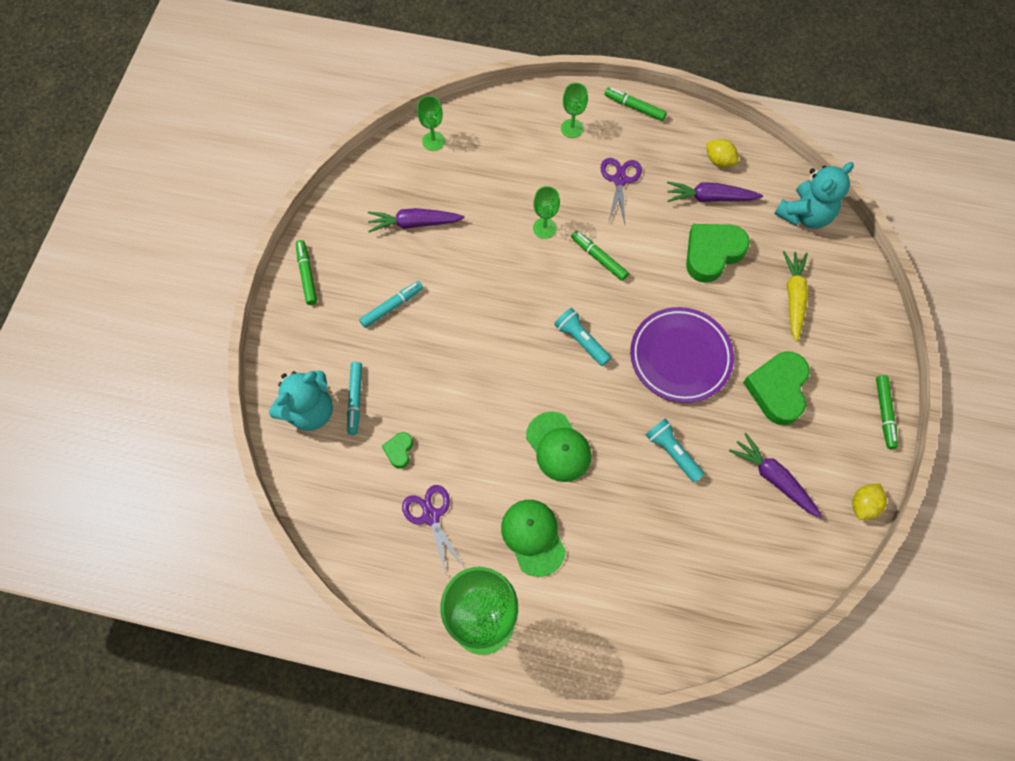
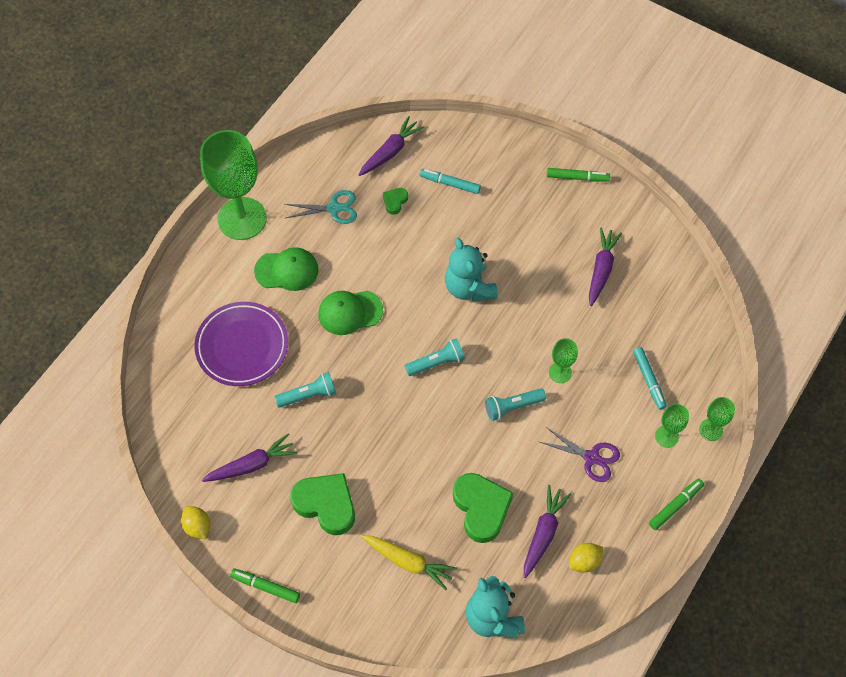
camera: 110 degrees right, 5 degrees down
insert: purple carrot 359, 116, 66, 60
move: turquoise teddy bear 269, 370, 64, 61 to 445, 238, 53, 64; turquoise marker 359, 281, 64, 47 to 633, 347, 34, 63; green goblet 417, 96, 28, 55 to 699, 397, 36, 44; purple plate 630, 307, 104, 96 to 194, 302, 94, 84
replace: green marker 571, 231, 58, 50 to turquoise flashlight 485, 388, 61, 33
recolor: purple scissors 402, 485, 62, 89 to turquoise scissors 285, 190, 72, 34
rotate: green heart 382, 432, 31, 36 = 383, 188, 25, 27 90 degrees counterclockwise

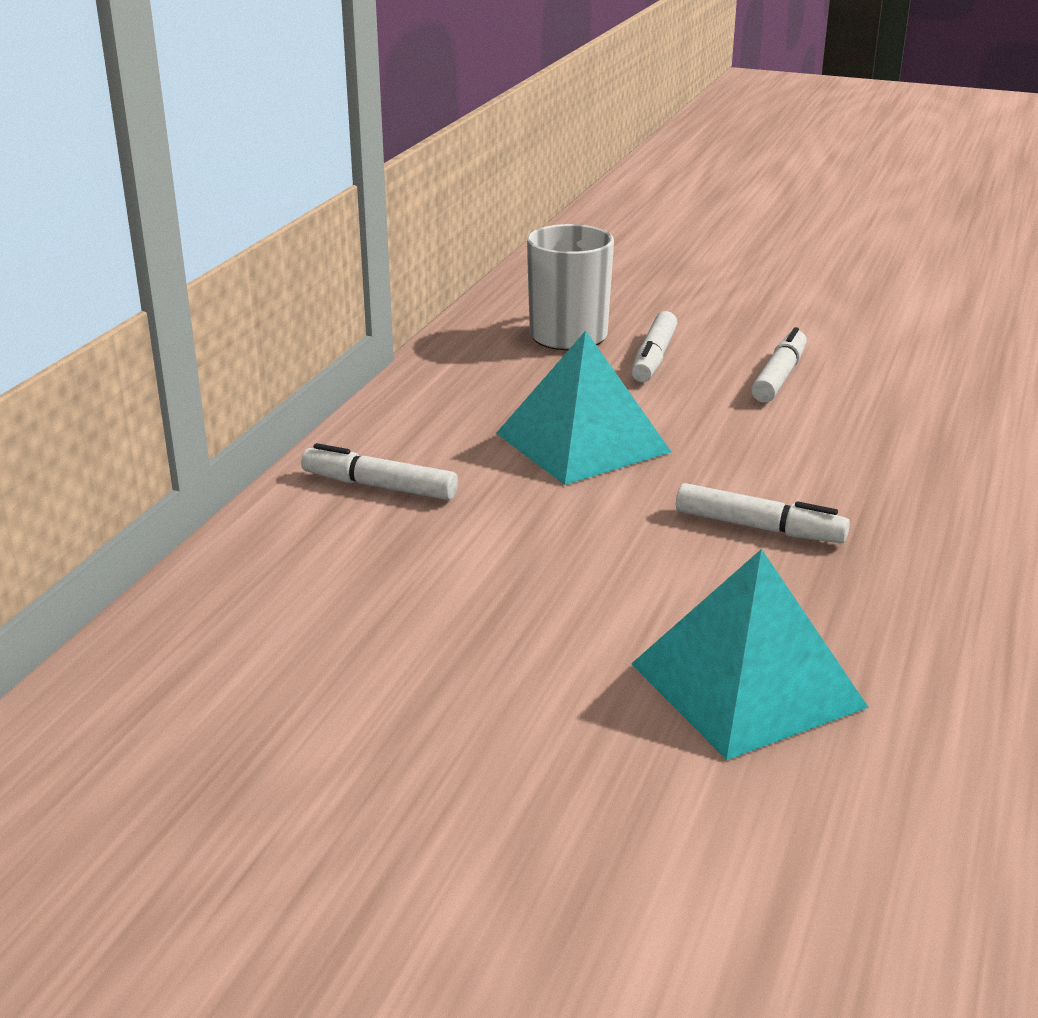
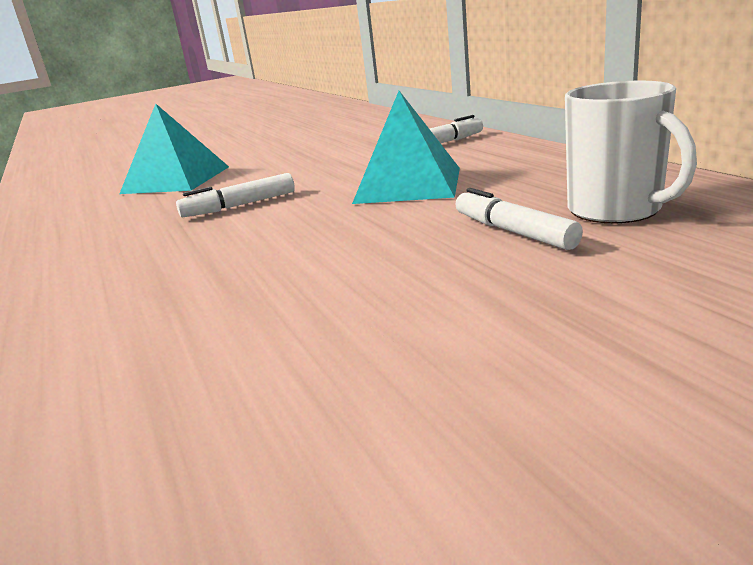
camera: 135 degrees right, 5 degrees down
delete: white marker 751, 327, 56, 75

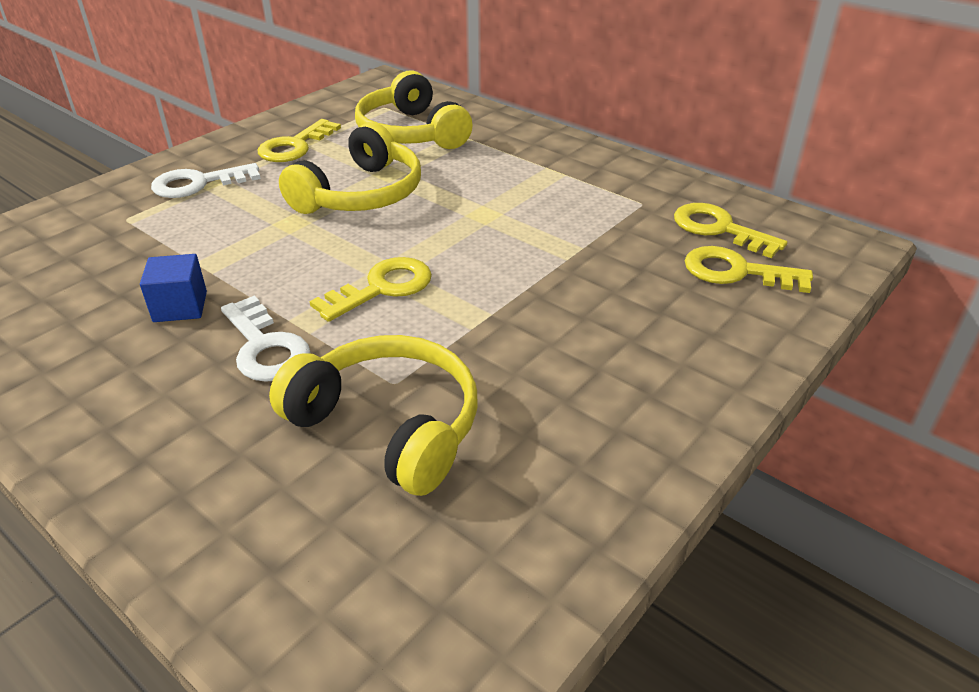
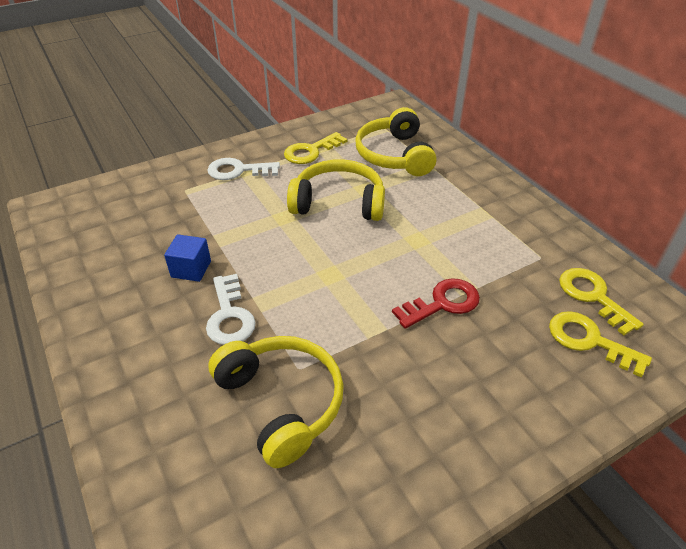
camera: 20 degrees right, 5 degrees up
delete: yellow key 309, 257, 123, 65
insert: red key 392, 278, 88, 51
rotate: yellow headphones 279, 122, 142, 92 = 287, 160, 98, 61 135 degrees counterclockwise

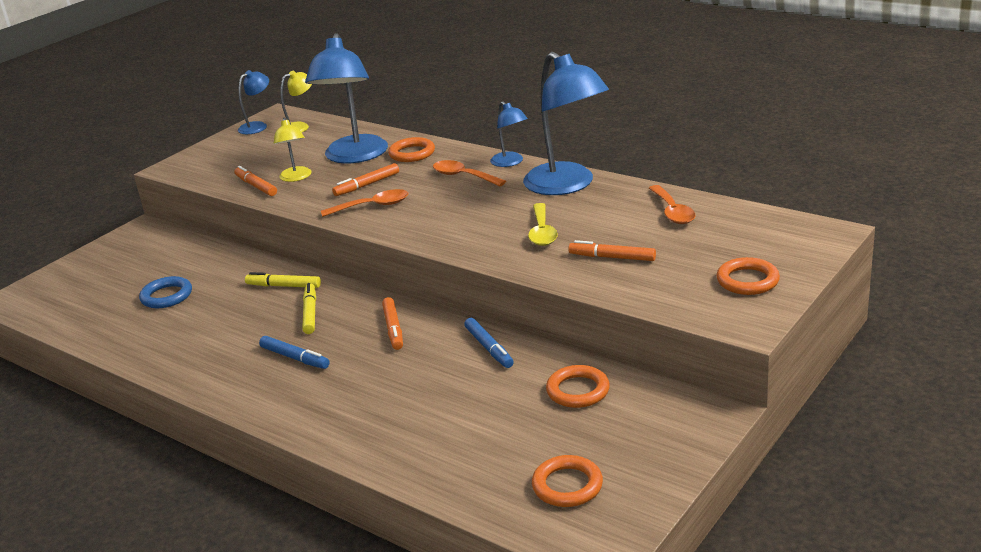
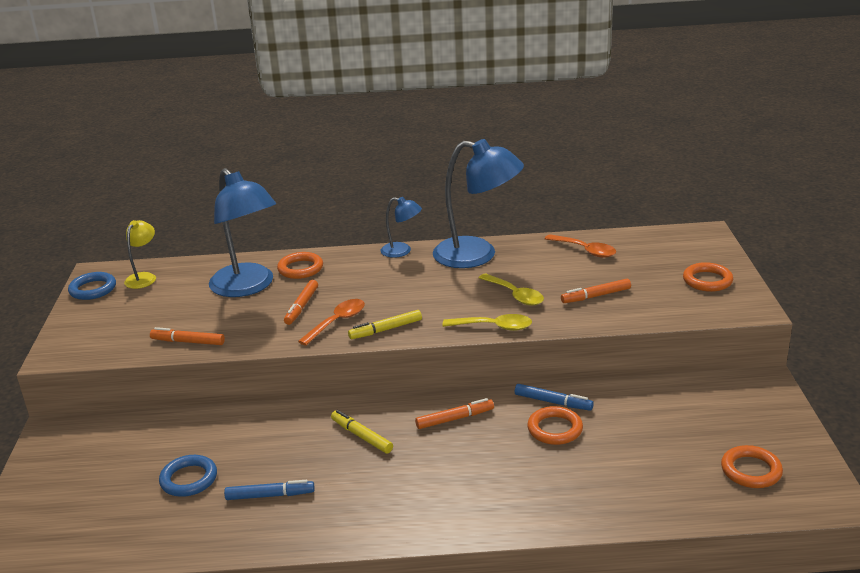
camera: 40 degrees left, 0 degrees up
delete: yellow lamp 274, 118, 37, 64; orange spoon 433, 160, 73, 26
insert: yellow spoon 442, 314, 90, 17
move: yellow marker 245, 272, 76, 16 to 348, 310, 74, 29; blue marker 259, 336, 71, 33 to 224, 480, 91, 20; orange ring 546, 365, 64, 43 to 527, 406, 56, 39
replace: blue lamp 238, 70, 31, 64 to blue ring 68, 272, 48, 28
rotate: orange marker 382, 297, 21, 53 = 415, 398, 79, 31 60 degrees counterclockwise

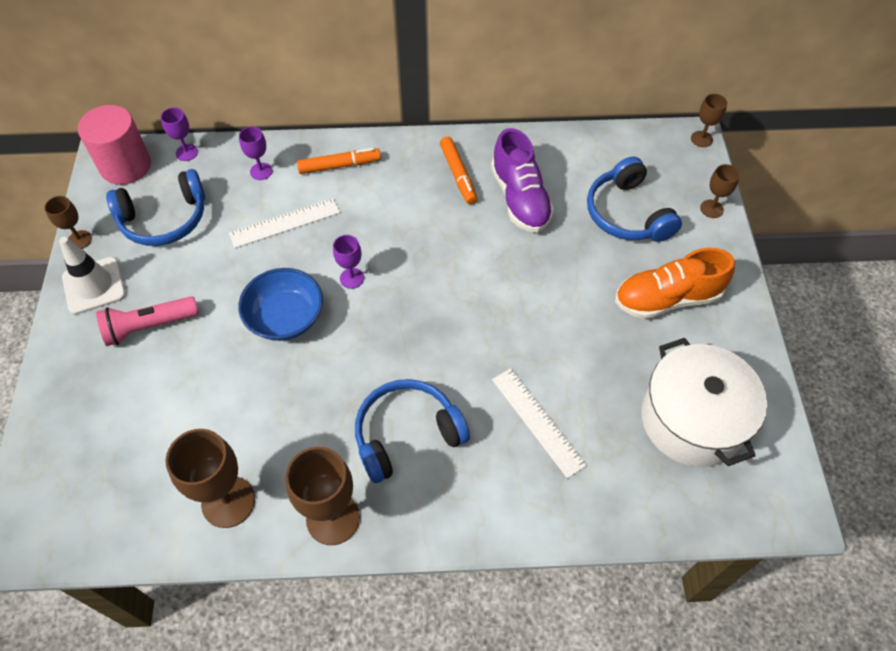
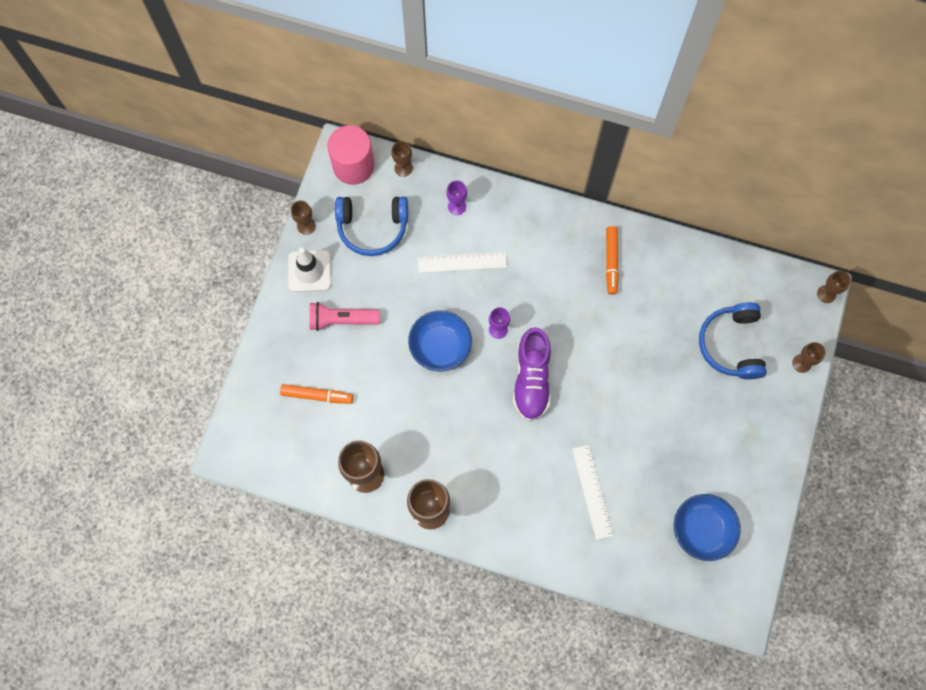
camera: 20 degrees right, 15 degrees up
delete: blue headphones 355, 379, 115, 104; orange shoe 615, 248, 120, 71
move: orange marker 297, 148, 84, 26 to 280, 384, 73, 20; purple shoe 491, 128, 63, 105 to 513, 327, 38, 94
replace: white pot 641, 338, 126, 129 to blue bowl 674, 494, 67, 67
recolor: purple goblet 161, 107, 37, 54 to brown goblet 391, 141, 22, 36

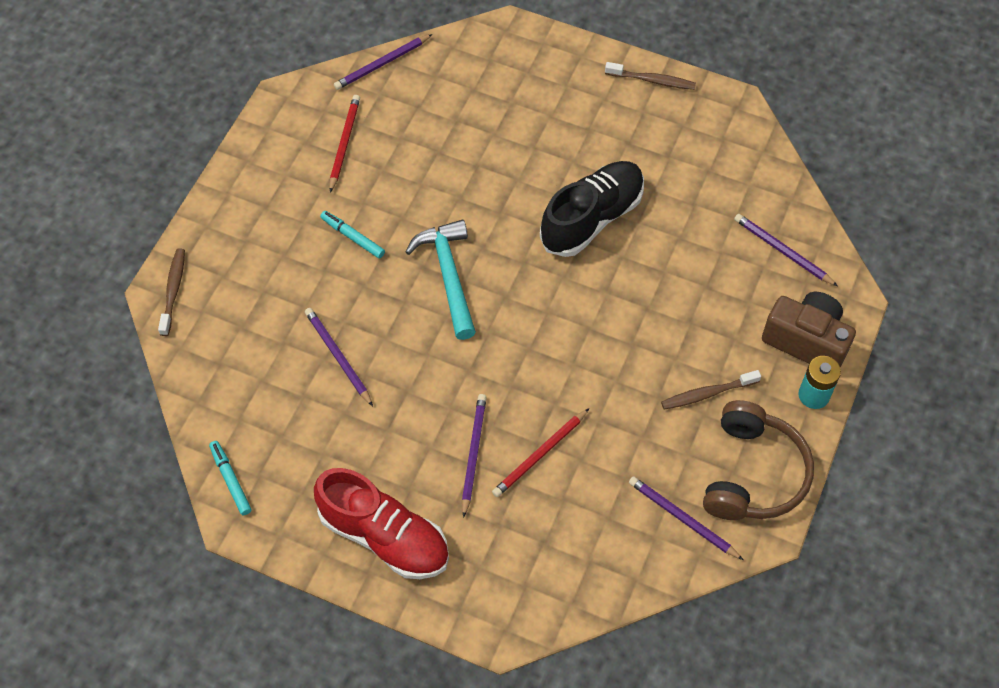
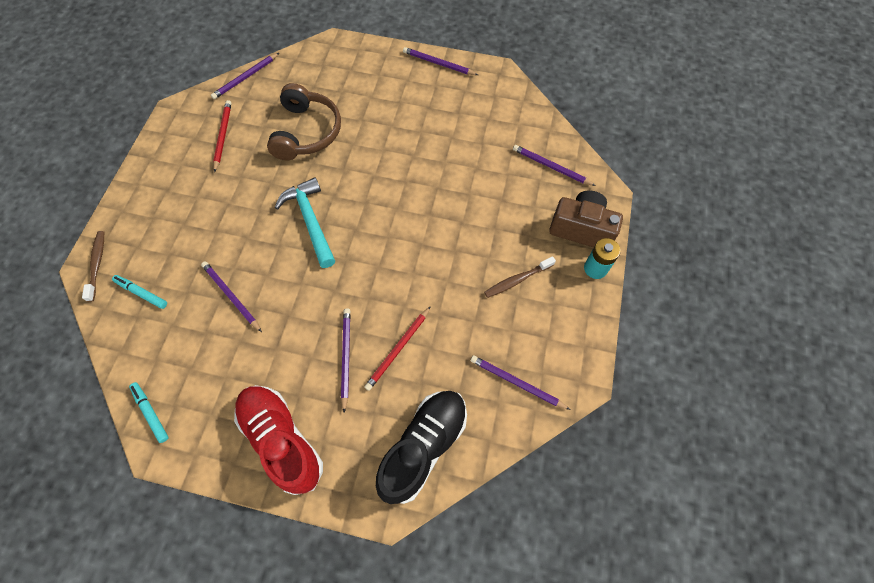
camera: 10 degrees left, 5 degrees up
move: turquoise marker 320, 211, 65, 47 to 112, 275, 55, 34; black shoe 540, 161, 104, 96 to 376, 391, 91, 113; brown headphones 703, 400, 111, 120 to 267, 83, 74, 77
replace: brown toothbrush 605, 62, 91, 28 to purple pencil 403, 47, 75, 28
rotate: red shoe 314, 468, 135, 111 = 234, 385, 89, 110 150 degrees counterclockwise

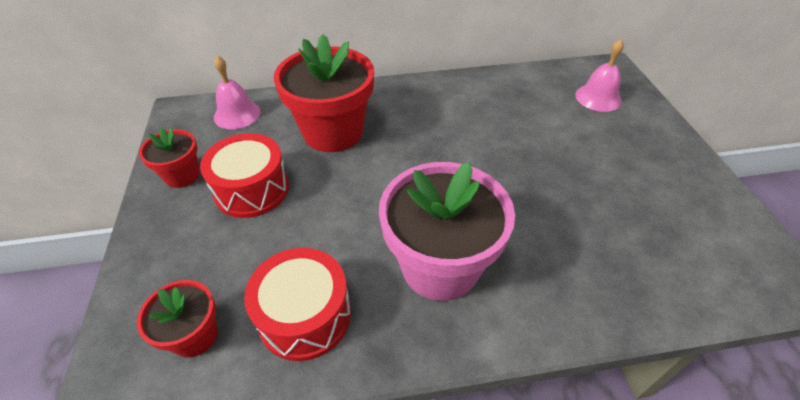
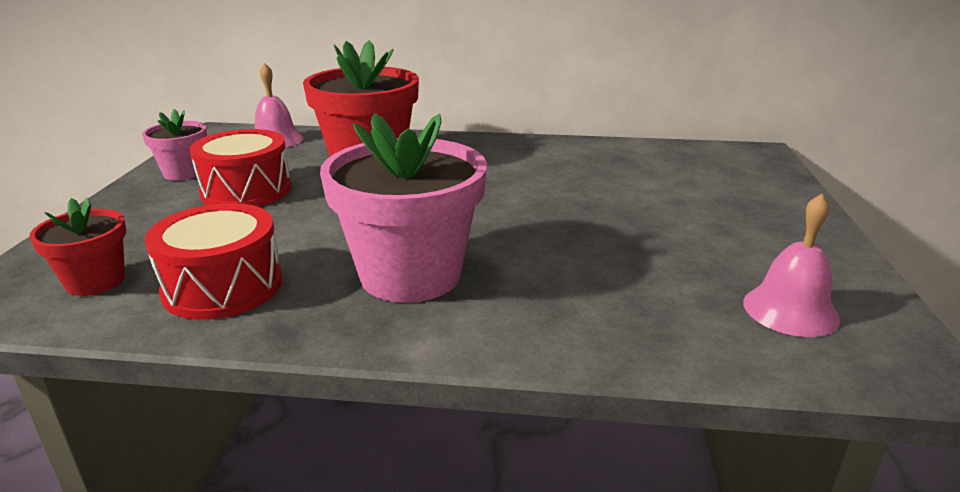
camera: 15 degrees right, 20 degrees down
move: pink bell 575, 39, 49, 73 to 743, 194, 97, 143
recolor: red flower pot 139, 127, 61, 61 to pink flower pot 142, 109, 65, 71

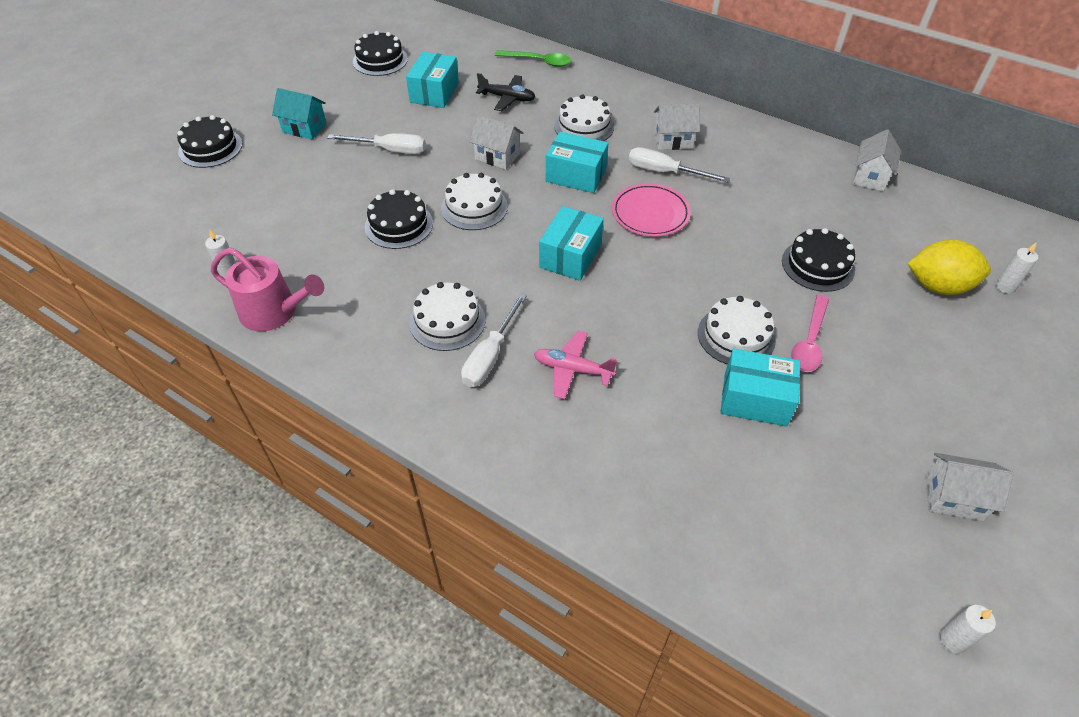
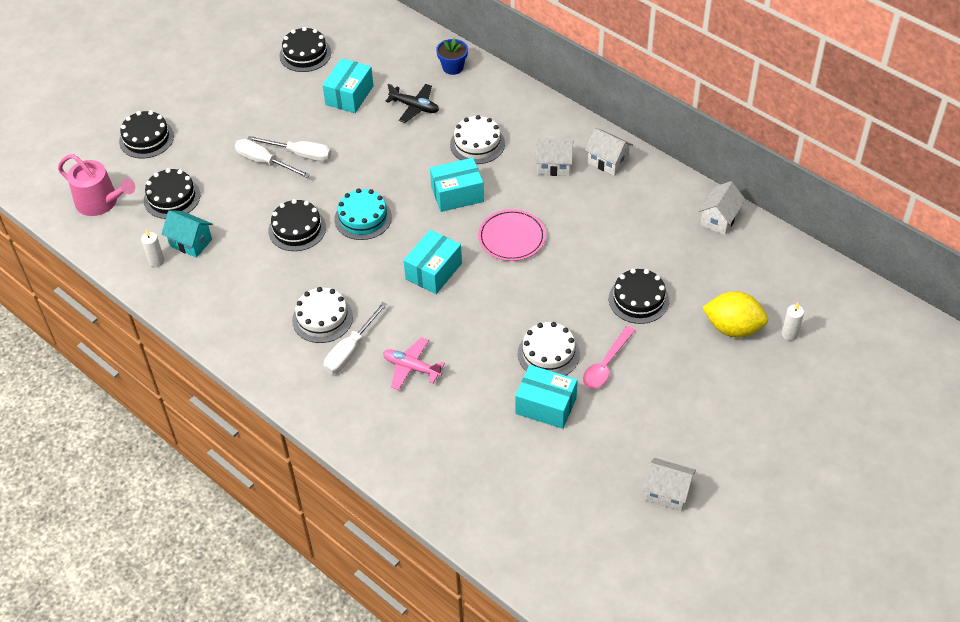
camera: 10 degrees right, 0 degrees up
delete: white candle 939, 605, 57, 49
insert: black cake 144, 168, 56, 51
move: pink watering can 211, 248, 113, 83 to 58, 154, 77, 62; turquoise house 272, 88, 55, 51 to 162, 210, 50, 48; white house 469, 115, 54, 55 to 585, 128, 48, 48; white screwdriver 629, 147, 101, 35 to 235, 139, 75, 39
replace: green spoon 495, 50, 76, 17 to blue flower pot 436, 38, 32, 37
recolor: white cake 441, 173, 67, 57 to turquoise cake 335, 188, 57, 52
rotate: turquoise box 546, 132, 62, 61 = 430, 158, 54, 54 45 degrees counterclockwise

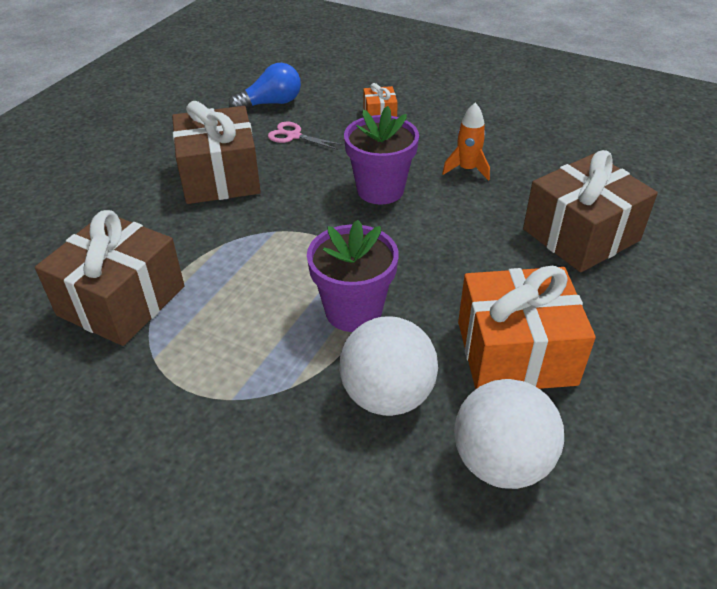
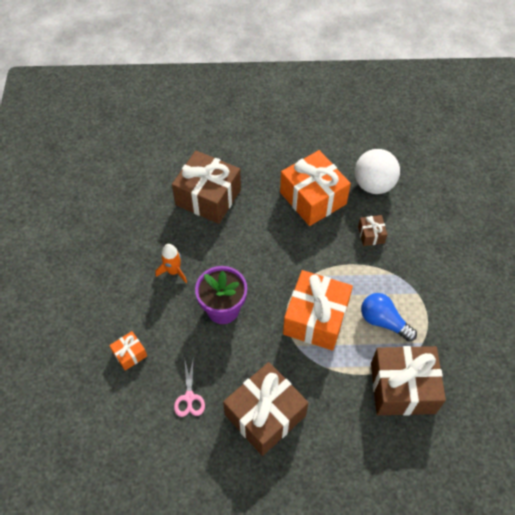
camera: 120 degrees left, 15 degrees up
delete: purple flower pot 307, 220, 92, 112
insert: orange gift 283, 270, 70, 81
move: blue light bulb 229, 63, 72, 45 to 361, 293, 56, 49
replace: white ball 339, 317, 99, 99 to brown gift 358, 215, 30, 31

